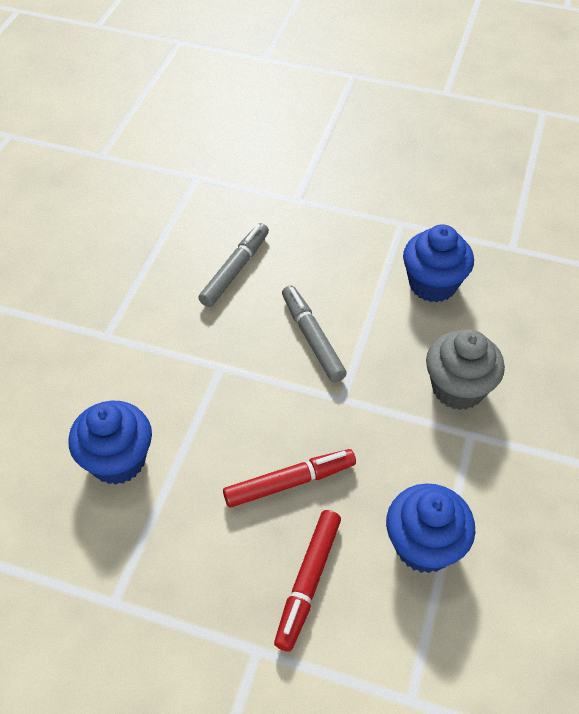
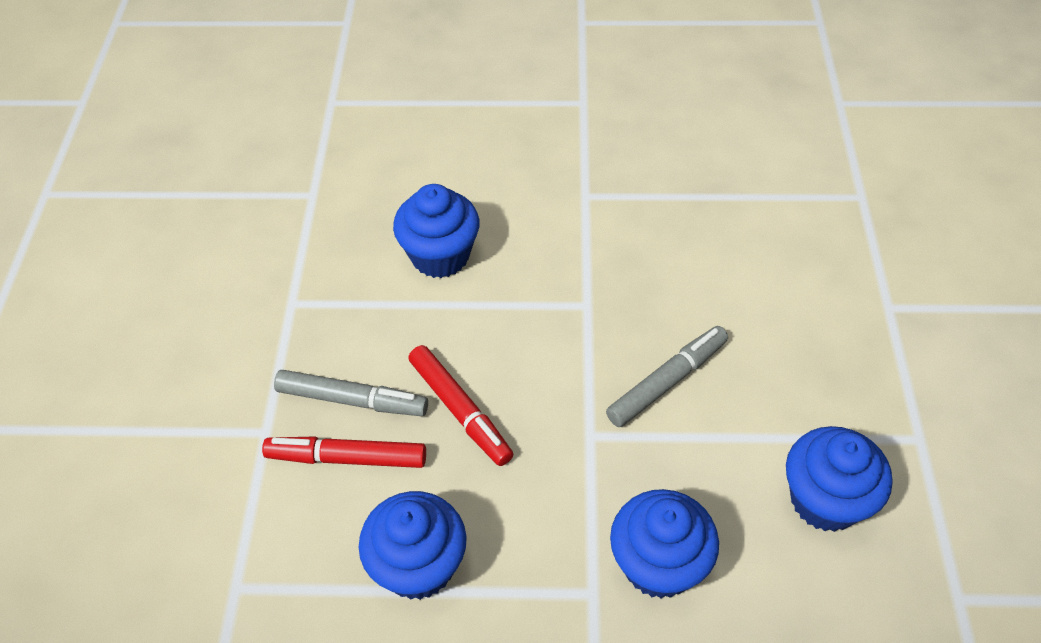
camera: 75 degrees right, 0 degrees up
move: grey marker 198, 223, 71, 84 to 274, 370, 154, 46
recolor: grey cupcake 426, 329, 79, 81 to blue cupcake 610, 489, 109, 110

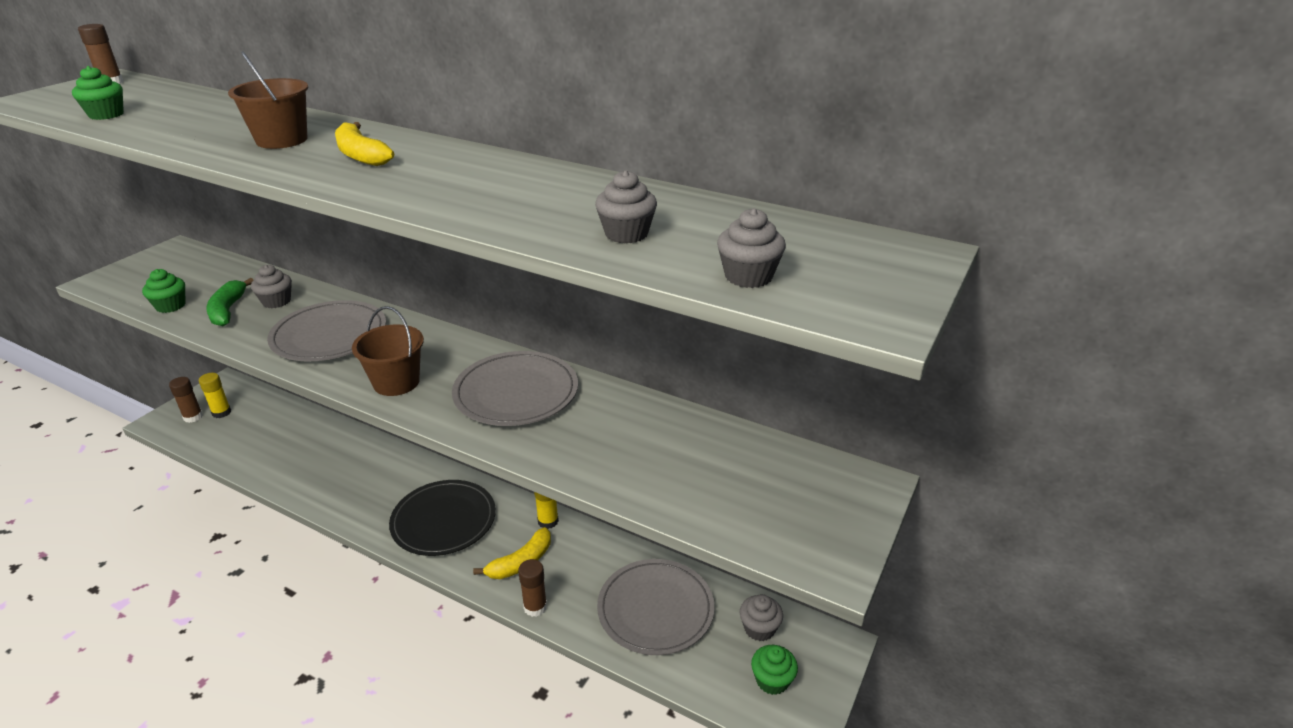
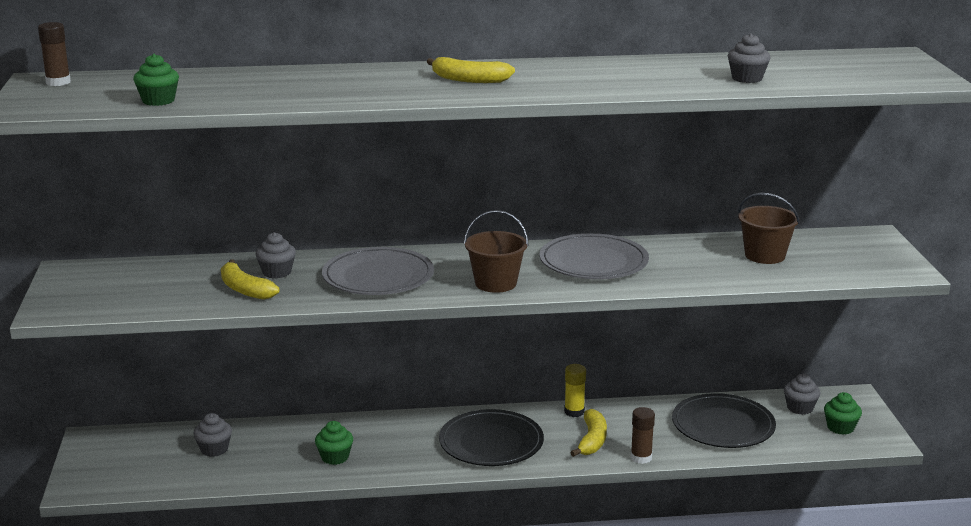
camera: 35 degrees left, 10 degrees down
delete: brown glue stick 169, 377, 34, 46; yellow glue stick 199, 373, 32, 45
move: green cupcake 142, 269, 44, 44 to 315, 421, 38, 44; brown bucket 228, 51, 80, 98 to 738, 193, 62, 71; grey cupcake 717, 208, 69, 80 to 193, 413, 39, 44
recolor: green banana 206, 278, 47, 48 to yellow banana 221, 259, 59, 41; grey plate 597, 559, 118, 96 to black plate 672, 393, 104, 55

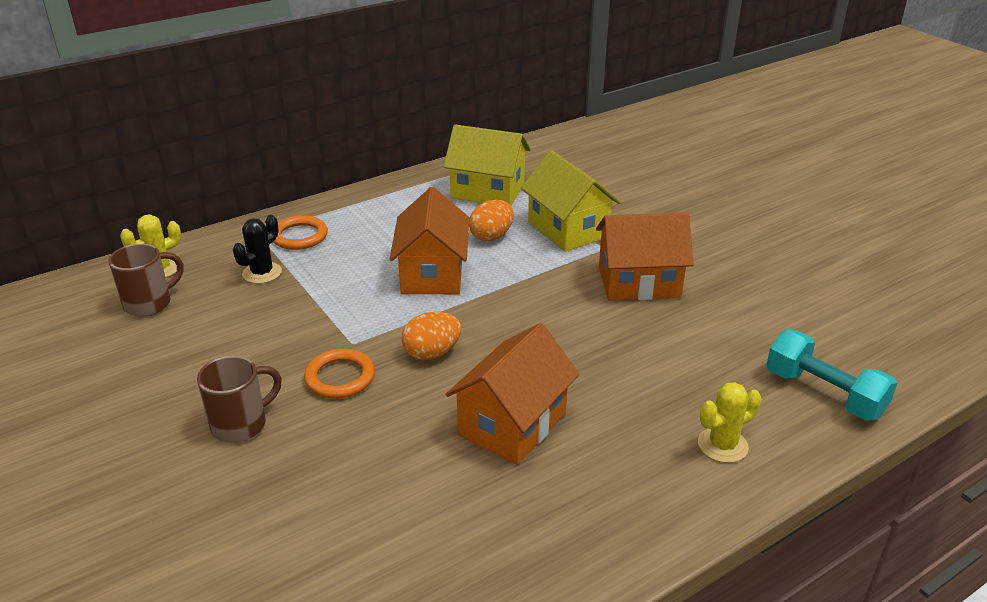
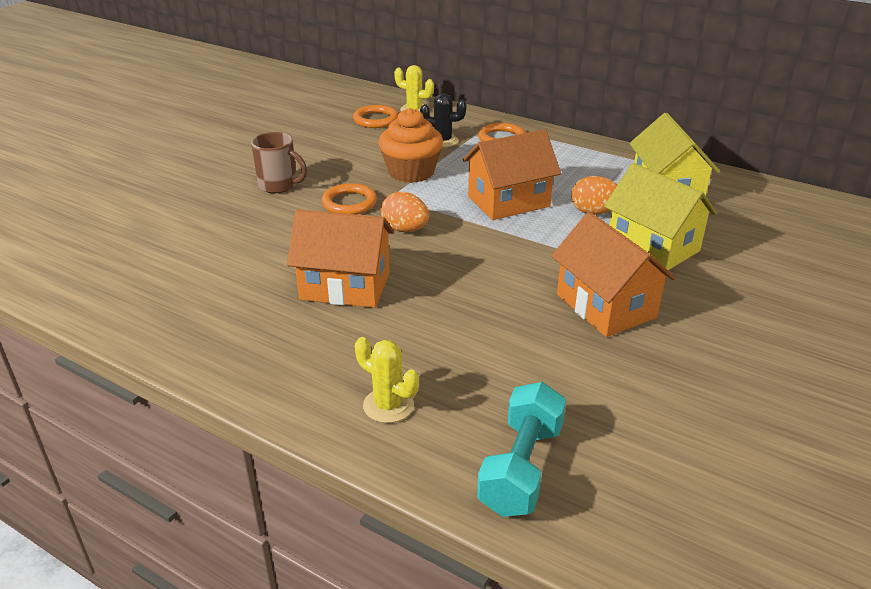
camera: 65 degrees right, 0 degrees up
insert: orange cupcake 379, 108, 64, 75
replace: brown mug 108, 243, 75, 74 to orange ring 353, 105, 45, 23
rotate: yellow house 521, 150, 99, 102 = 604, 163, 113, 107 75 degrees counterclockwise

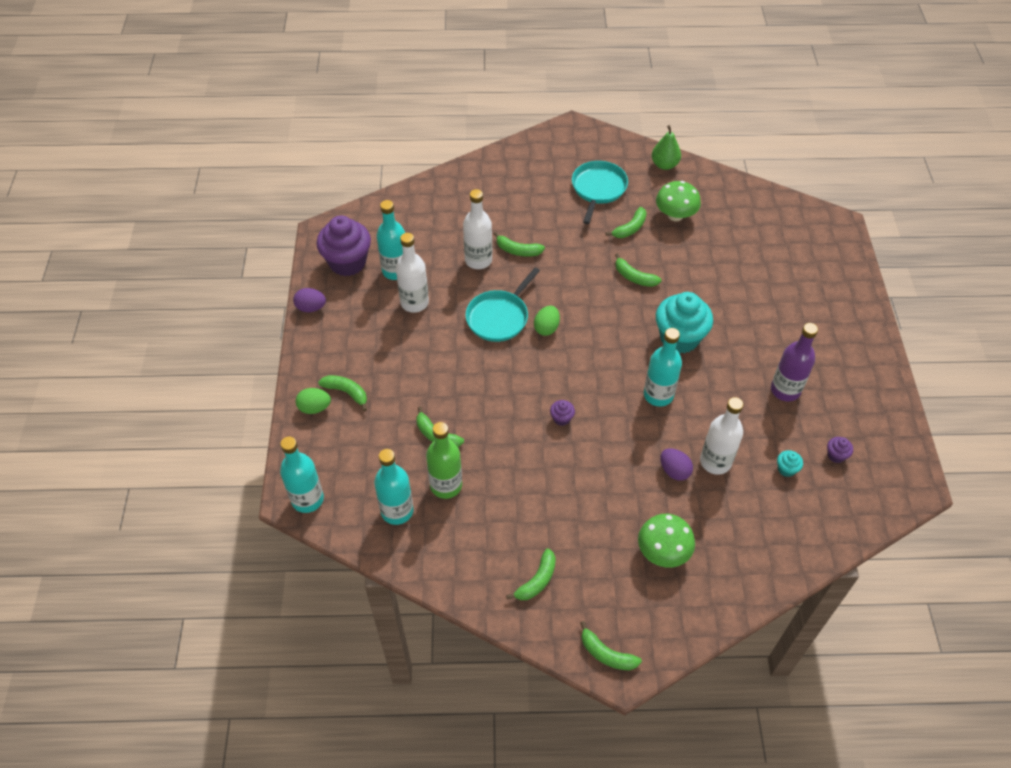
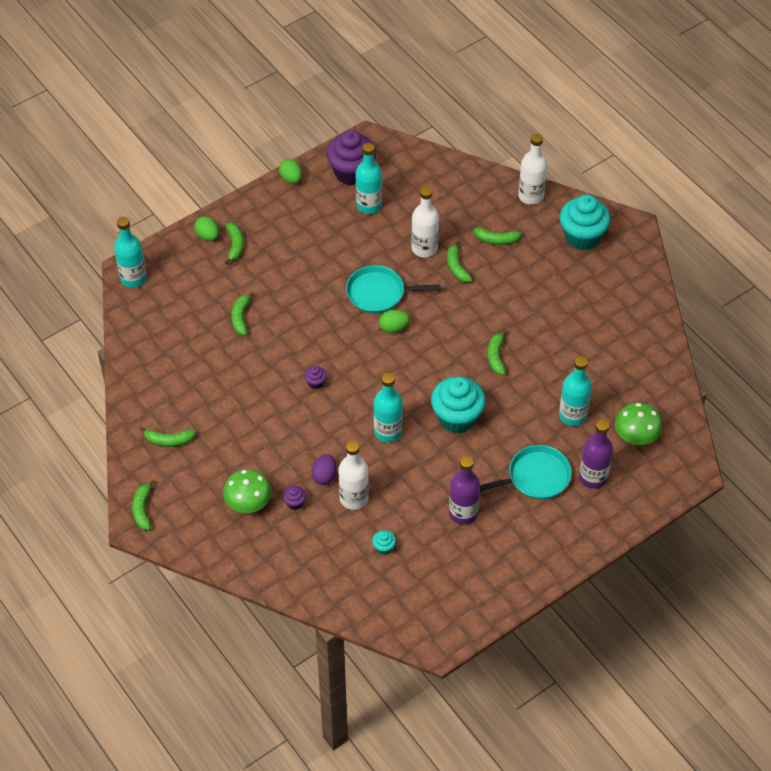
camera: 55 degrees right, 0 degrees up
delete: green bottle 426, 422, 36, 77; green pear 652, 125, 29, 45
insert: turquoise cupcake 559, 195, 52, 55; purple bottle 579, 419, 34, 70
move: turquoise bottle 374, 449, 40, 76 to 559, 356, 33, 70; white bottle 396, 233, 33, 80 to 518, 133, 29, 72; turquoise pan 572, 161, 56, 63 to 480, 445, 92, 54; green banana 606, 207, 41, 31 to 470, 225, 52, 20; green mushroom 656, 181, 45, 40 to 615, 403, 47, 42; purple cupcake 827, 437, 26, 26 to 283, 486, 23, 24
recolor: purple egg 293, 288, 33, 24 to green egg 279, 159, 23, 25

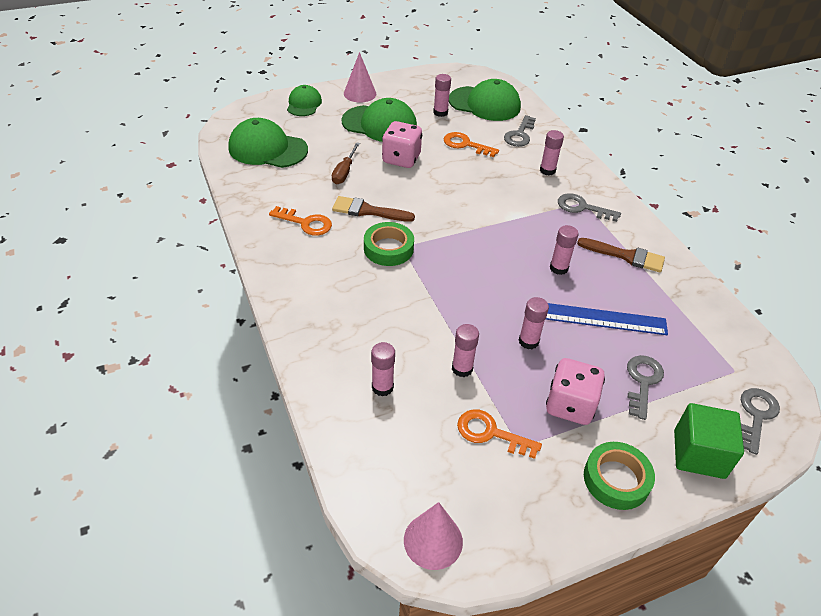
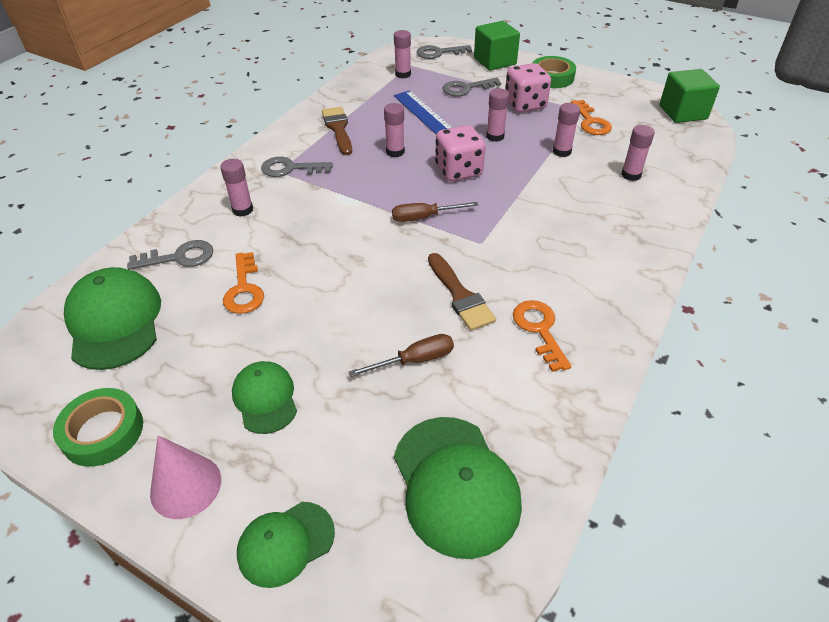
camera: 125 degrees left, 0 degrees up
insert: brown screwdriver 392, 202, 87, 20
move: green tape 364, 222, 50, 44 to 53, 388, 90, 79; pink dice 382, 121, 40, 47 to 435, 125, 50, 56; pink glue stick 433, 74, 18, 43 to 394, 30, 17, 48
replace: pink cone 404, 502, 59, 68 to green cube 659, 69, 61, 54
rotate: grey key 558, 193, 63, 29 = 261, 157, 72, 20 105 degrees clockwise
resize: green cap 341, 98, 76, 44 = 232, 361, 65, 73 x0.60

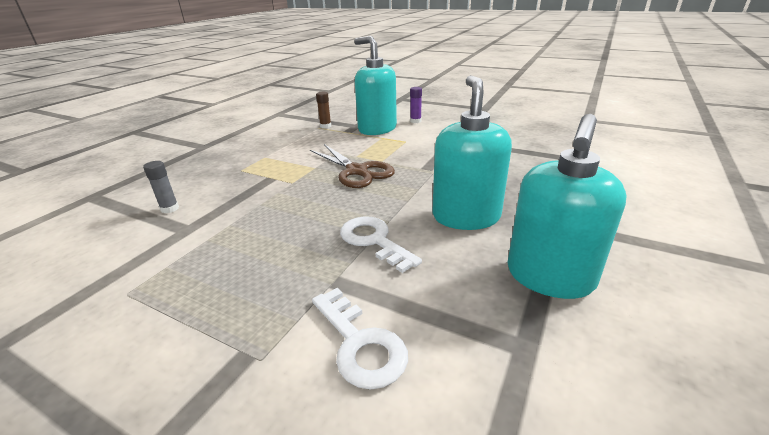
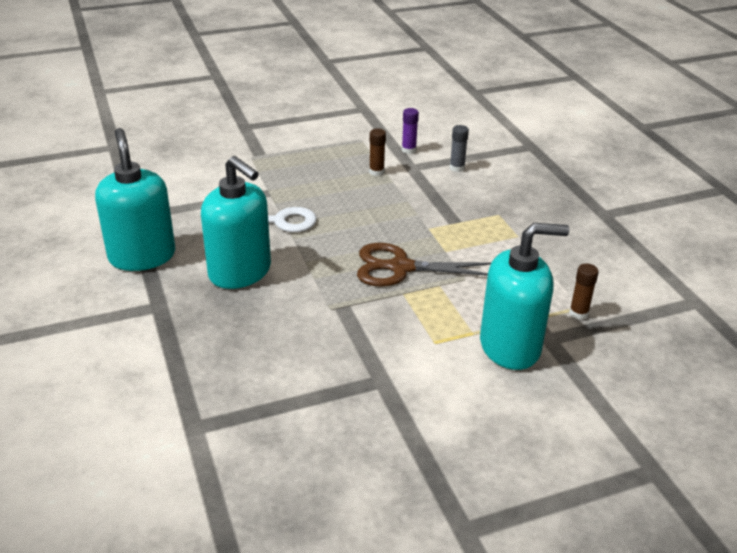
camera: 130 degrees right, 5 degrees up
delete: white key 312, 288, 96, 102
insert: brown glue stick 369, 129, 17, 47
move: purple glue stick 410, 87, 12, 36 to 402, 108, 17, 46

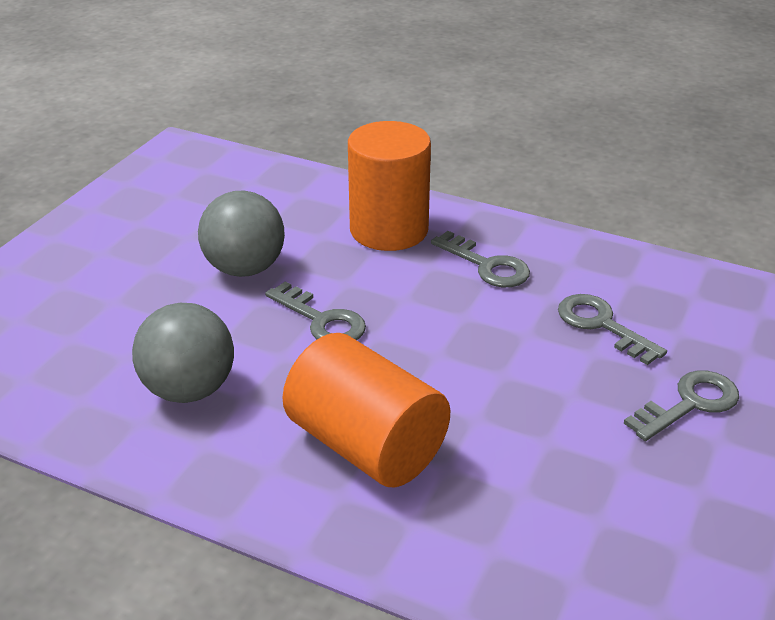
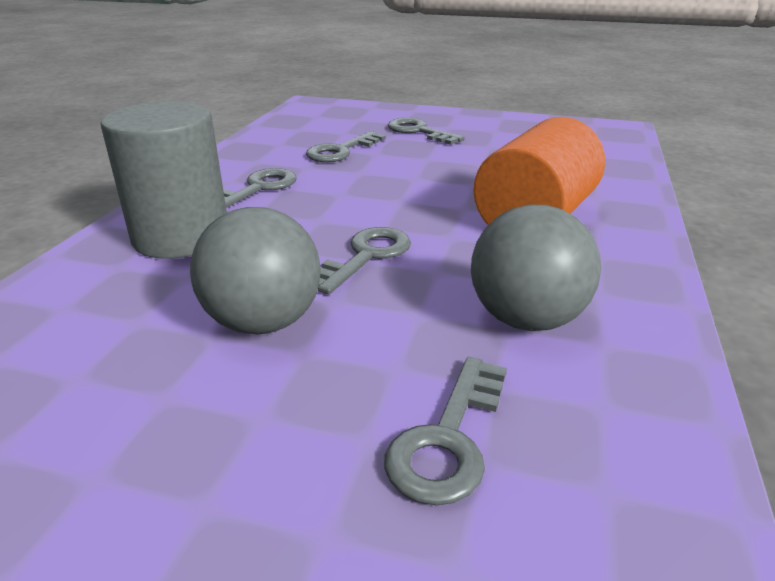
camera: 100 degrees left, 5 degrees down
insert: grey key 384, 357, 123, 148
recolor: orange cylinder 348, 121, 83, 130 to grey cylinder 101, 102, 126, 157

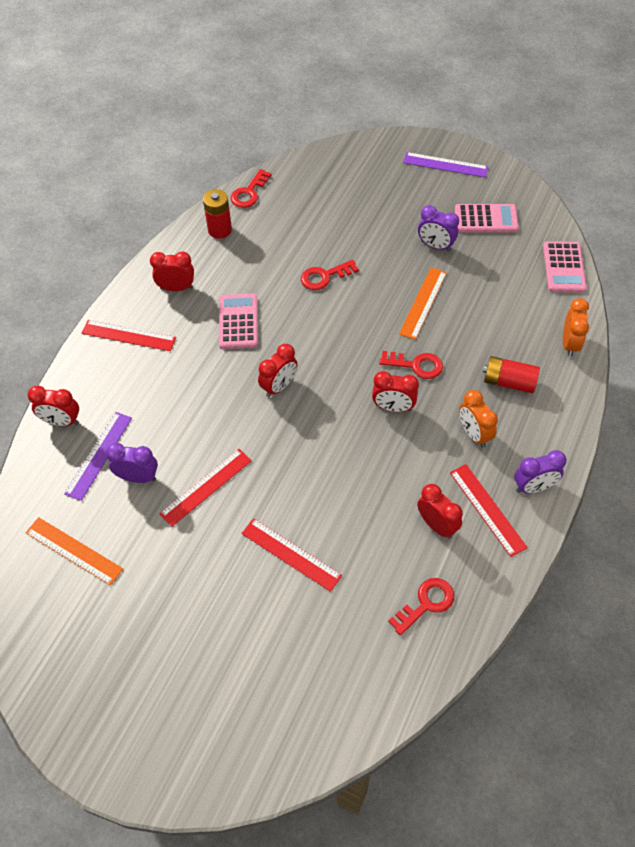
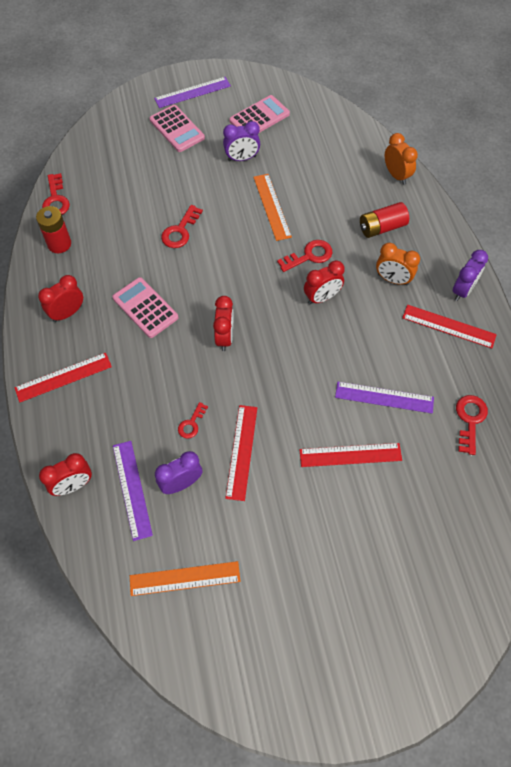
camera: 40 degrees left, 5 degrees up
delete: red clock 417, 484, 46, 55
insert: red key 178, 402, 30, 37; purple ruler 335, 382, 99, 32
move: pink calculator 543, 241, 44, 52 to 150, 105, 55, 47

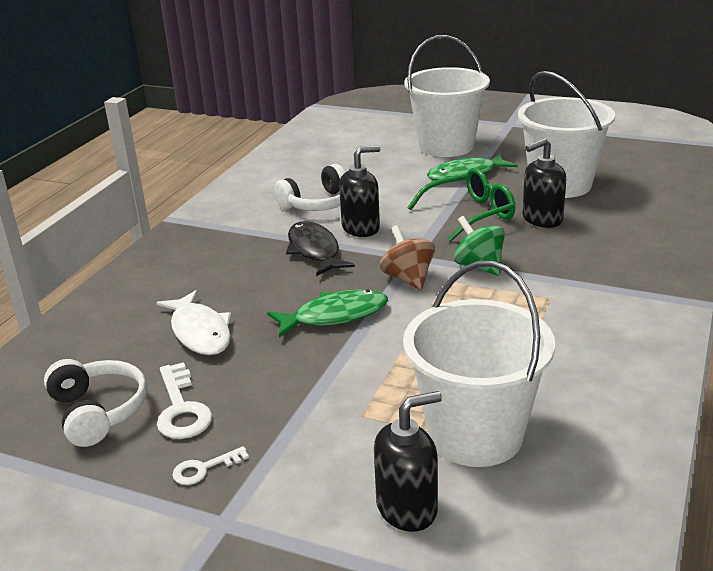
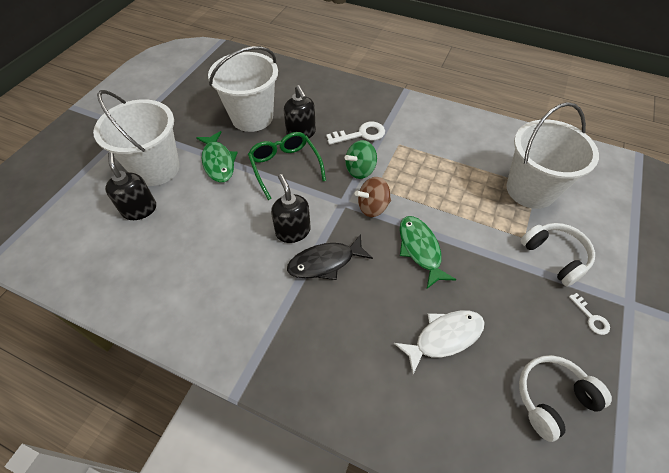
camera: 90 degrees left, 25 degrees up
move: white key 157, 362, 55, 77 to 326, 122, 59, 23; white headphones 274, 164, 71, 47 to 521, 223, 74, 63; black soap dispenser 374, 391, 68, 141 to 105, 152, 51, 68

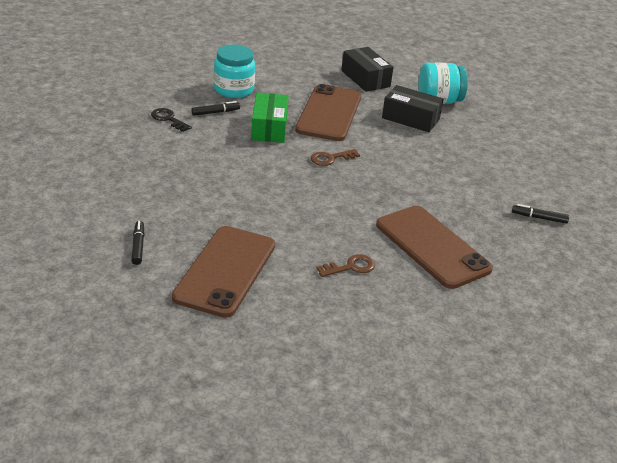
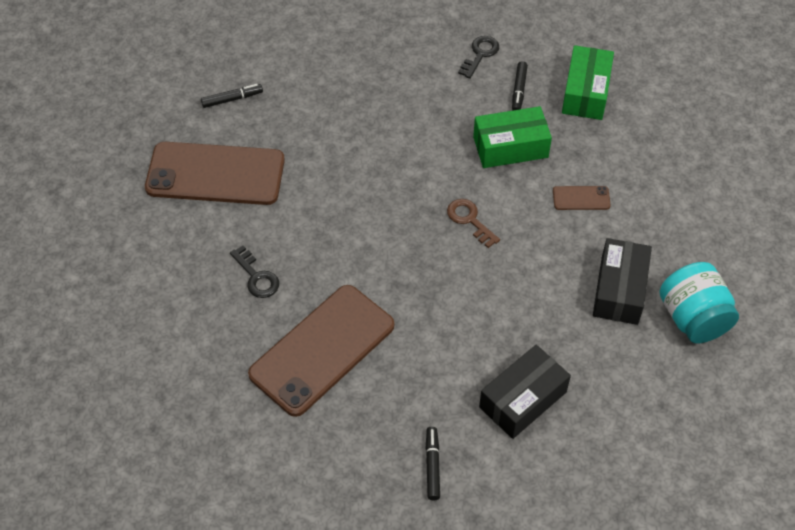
camera: 80 degrees right, 20 degrees up
move: black box 341, 47, 52, 45 to 479, 345, 92, 94
replace: turquoise jar 214, 44, 41, 54 to green box 562, 45, 52, 75
recolor: brown key 316, 254, 59, 23 to black key 230, 245, 49, 53
rotate: black marker 191, 101, 49, 15 = 512, 61, 16, 50 45 degrees clockwise
resize: brown phone 295, 84, 66, 57 = 553, 186, 58, 24 x0.42

